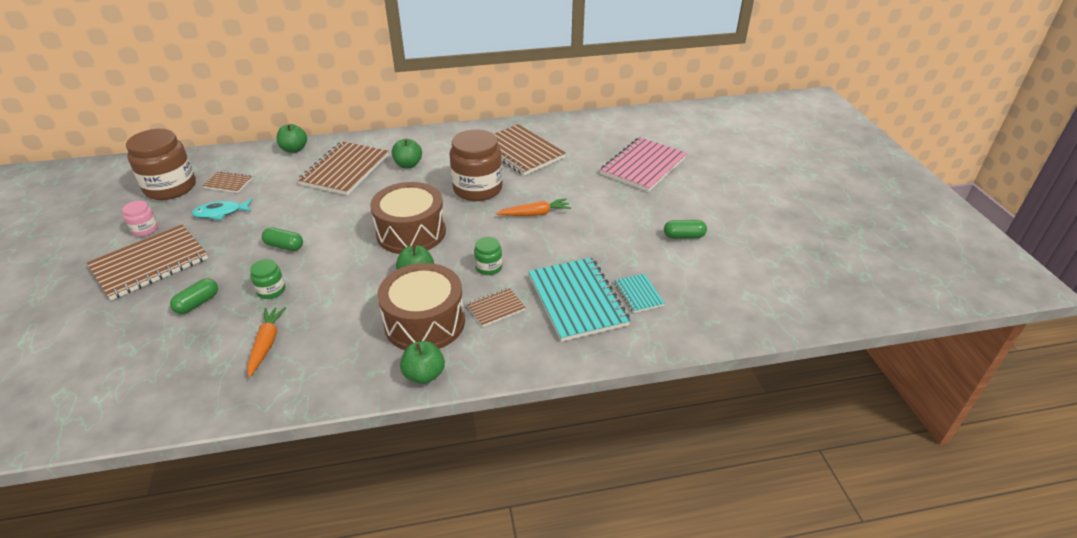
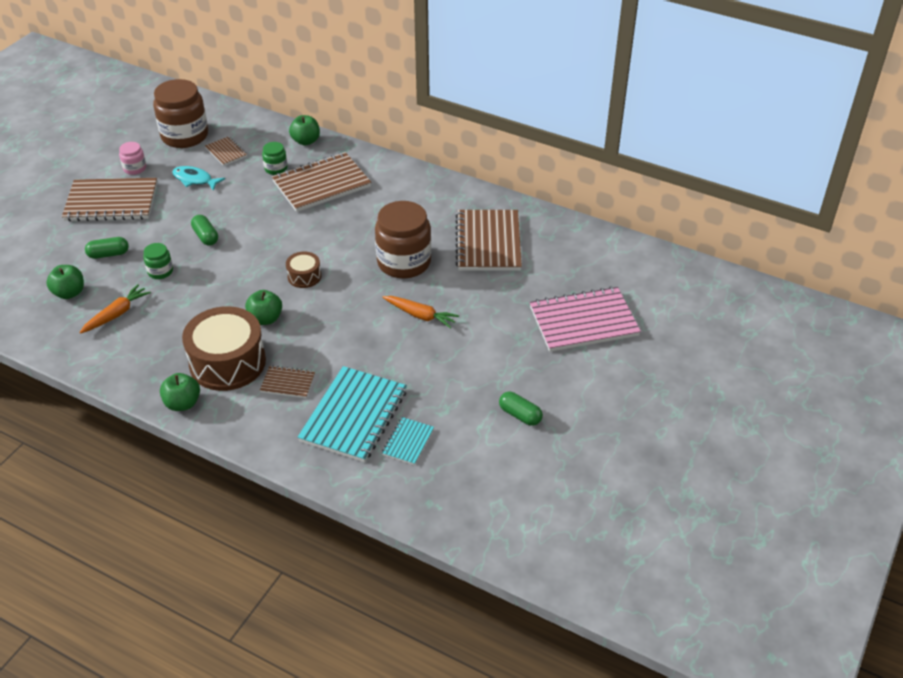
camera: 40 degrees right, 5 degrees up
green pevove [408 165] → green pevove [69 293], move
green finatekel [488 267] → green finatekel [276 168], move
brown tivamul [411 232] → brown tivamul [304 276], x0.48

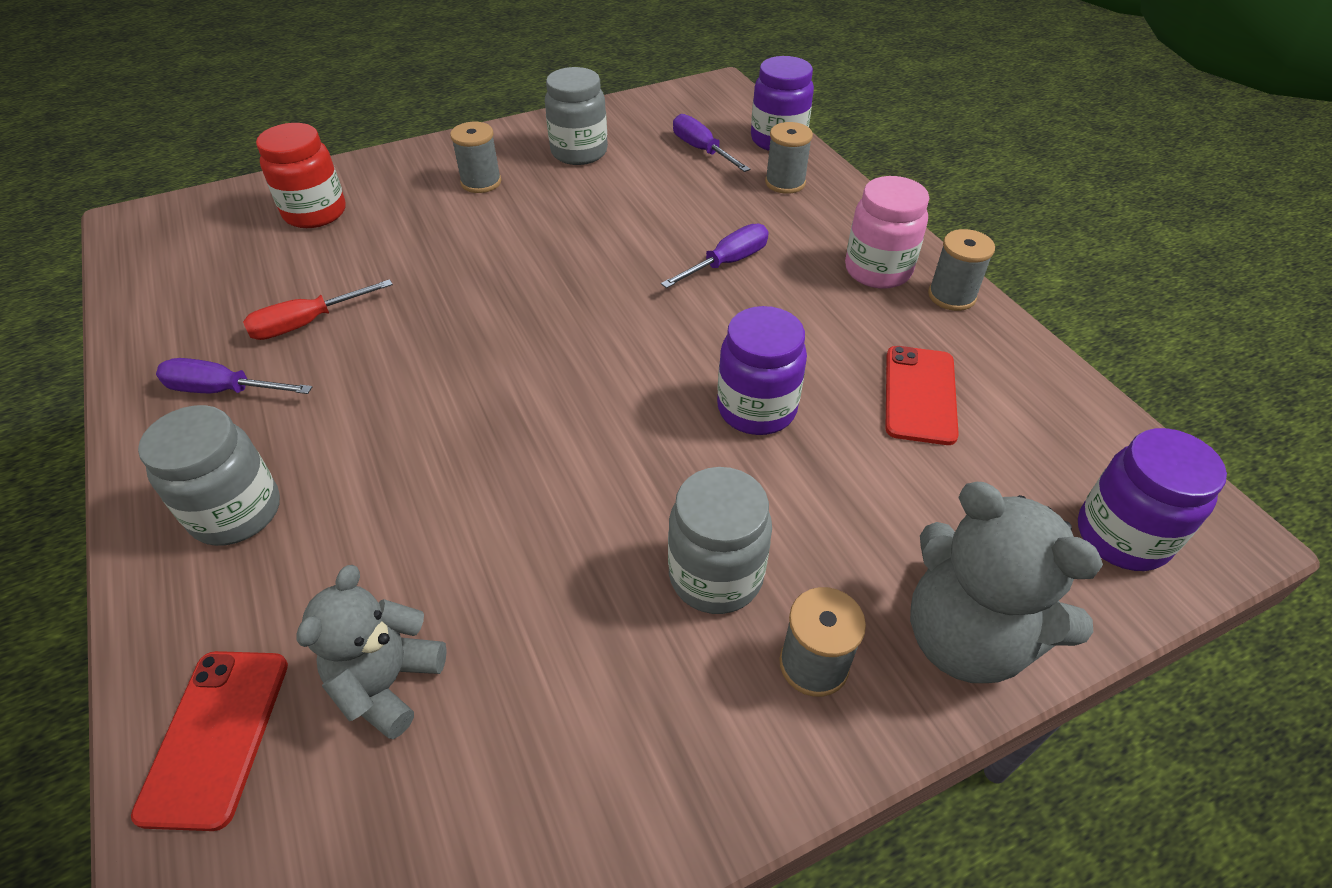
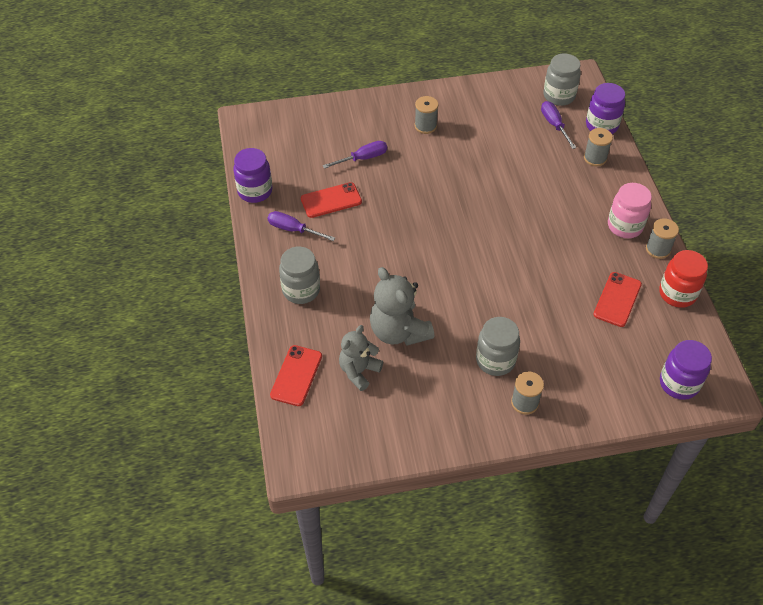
camera: 15 degrees right, 5 degrees up
red finatekel [315 213] → red finatekel [677 294], move
grey finatekel [579 152] → grey finatekel [559 96], move
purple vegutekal [727 262] → purple vegutekal [363 158], move
purple finatekel [756 409] → purple finatekel [255 191], move
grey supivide [966 637] → grey supivide [399 331], move
red vegutekal [307 323] → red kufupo [331 200]

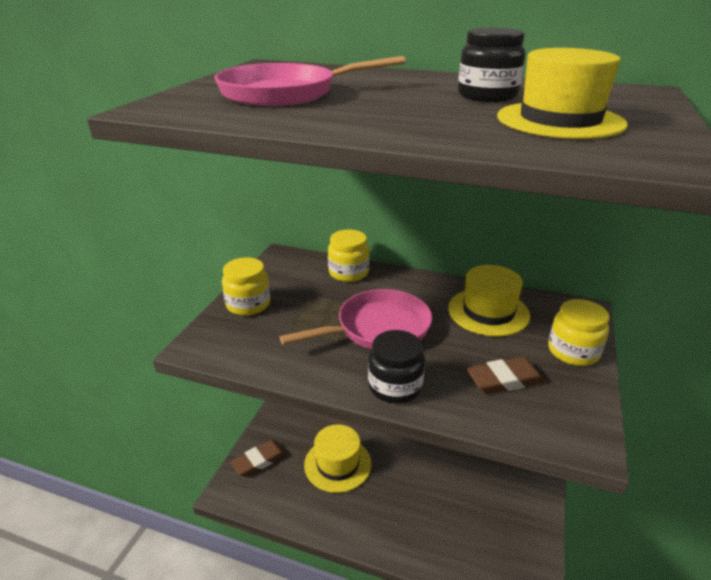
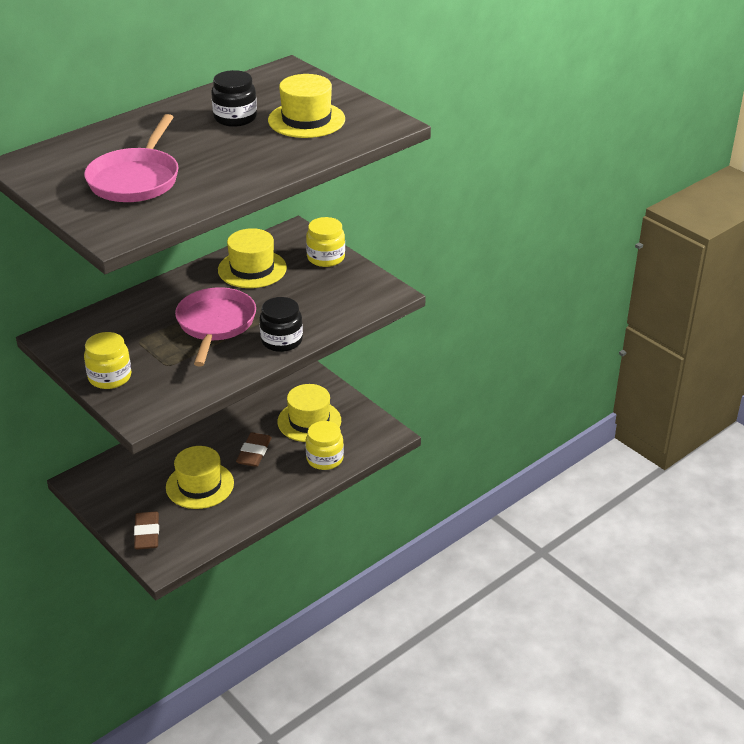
camera: 60 degrees left, 5 degrees up
- → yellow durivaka [309 421]
yellow finatekel [348 272] → yellow finatekel [324 459], move
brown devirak [504 380] → brown devirak [254 452], move

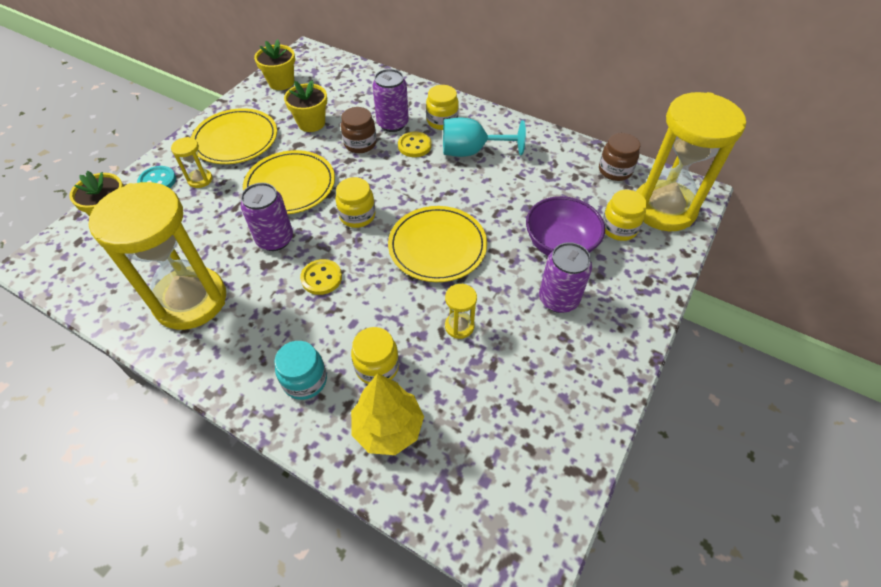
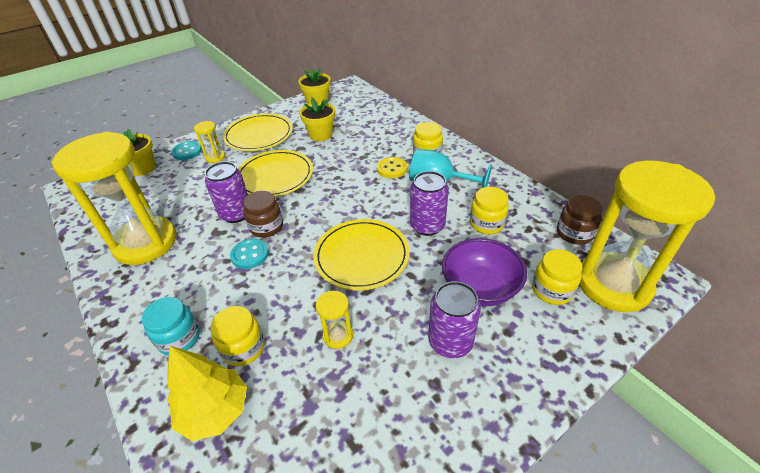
camera: 25 degrees right, 10 degrees down
yellow finatekel [357 216] → yellow finatekel [486 224], move
brown finatekel [360 144] → brown finatekel [266 227], move
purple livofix [392 123] → purple livofix [427 226], move
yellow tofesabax [321 278] → turquoise tofesabax [250 255]

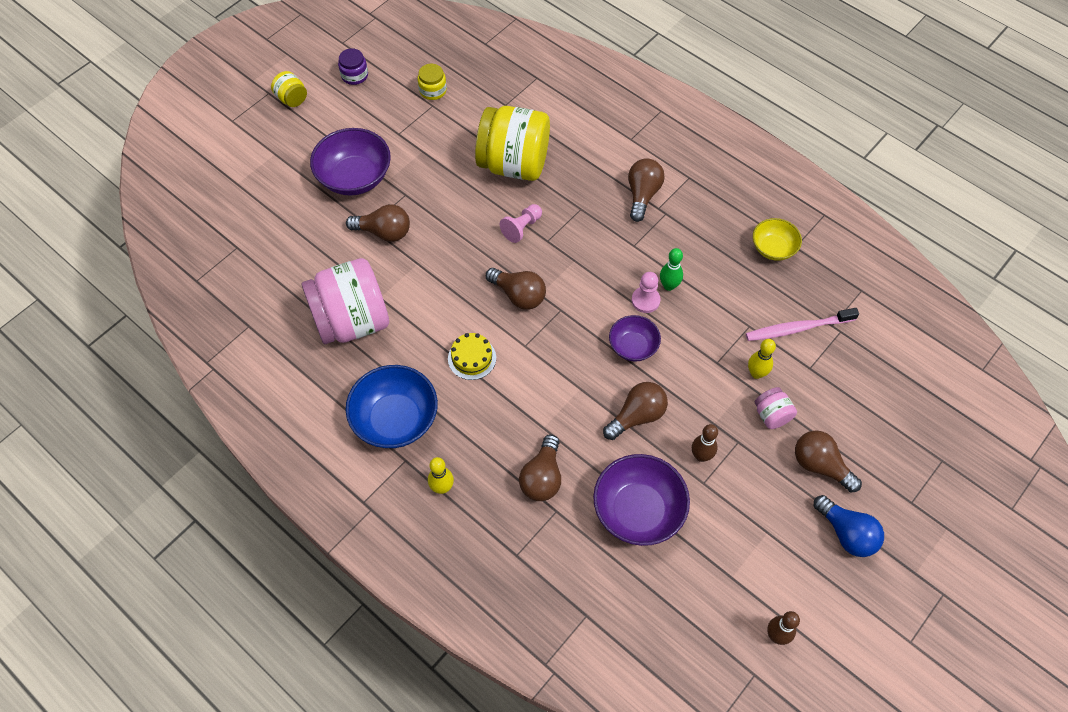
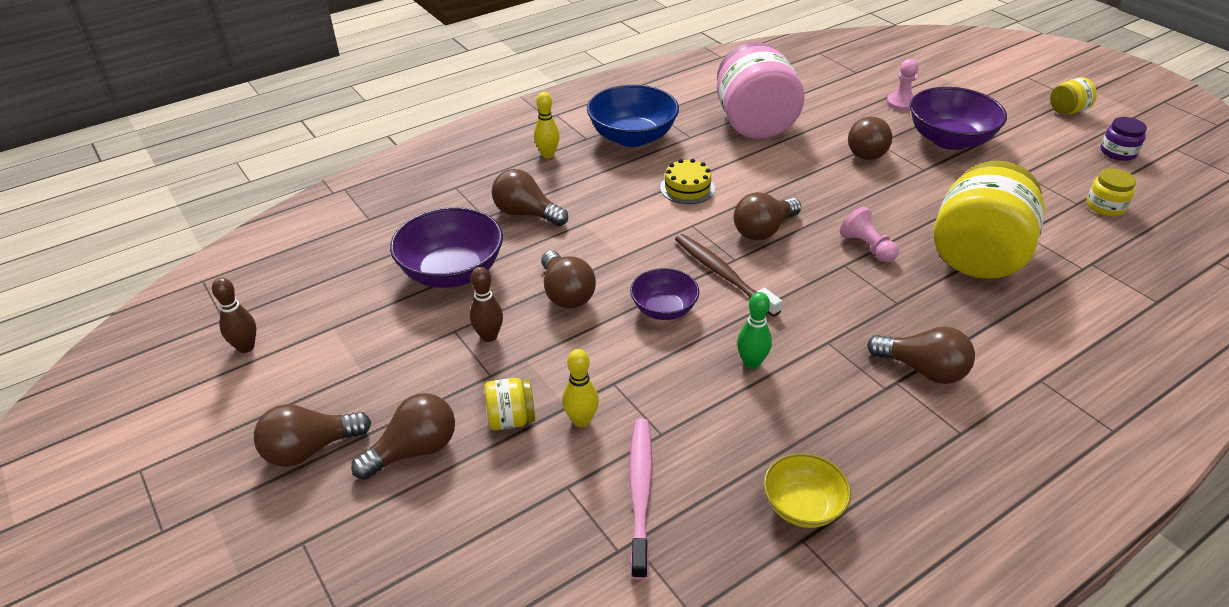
camera: 105 degrees right, 20 degrees down
- → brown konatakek [723 275]
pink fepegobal [645 300] → pink fepegobal [901 103], move
pink finatekel [771 415] → yellow finatekel [511 419]
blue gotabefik [846 533] → brown gotabefik [310 449]

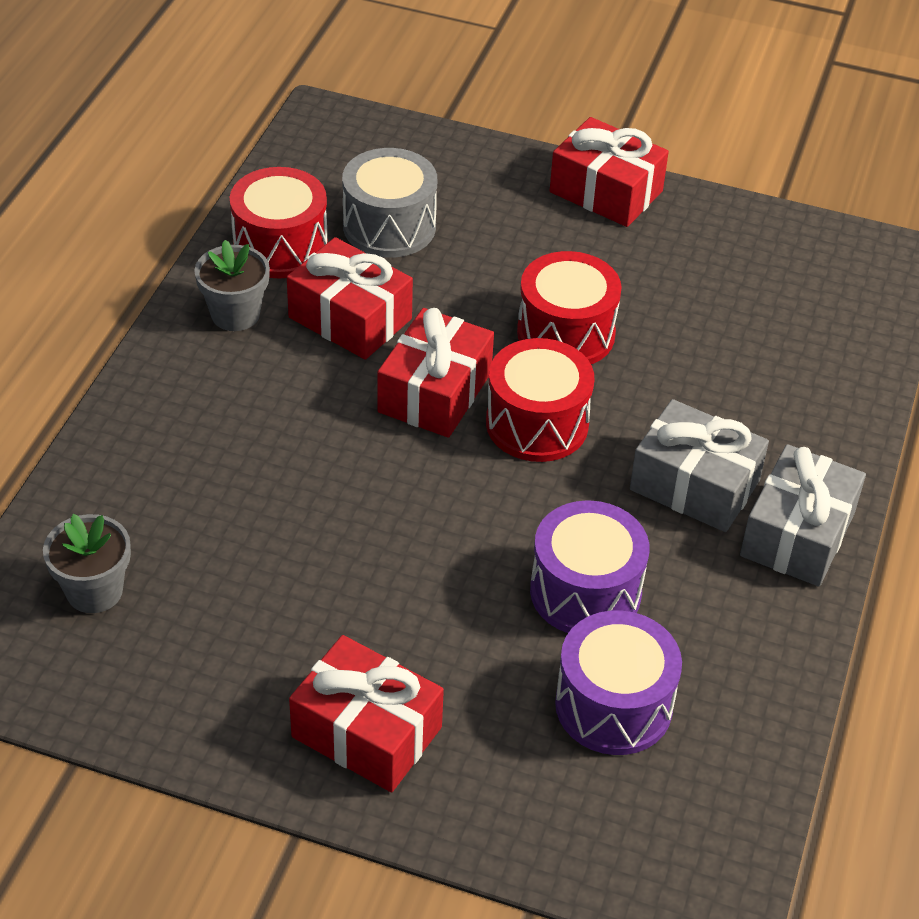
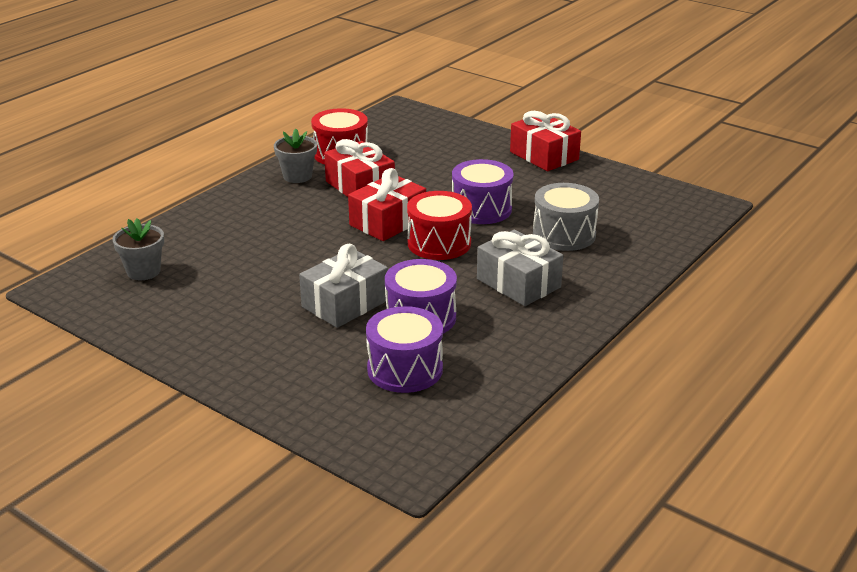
camera: 20 degrees right, 15 degrees down
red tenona [367 732] → -
grey tivamul [389 226] → grey tivamul [564 234], move
grey tenona [797 534] → grey tenona [345 303], move
red tivamul [566 333] → purple tivamul [481 209]

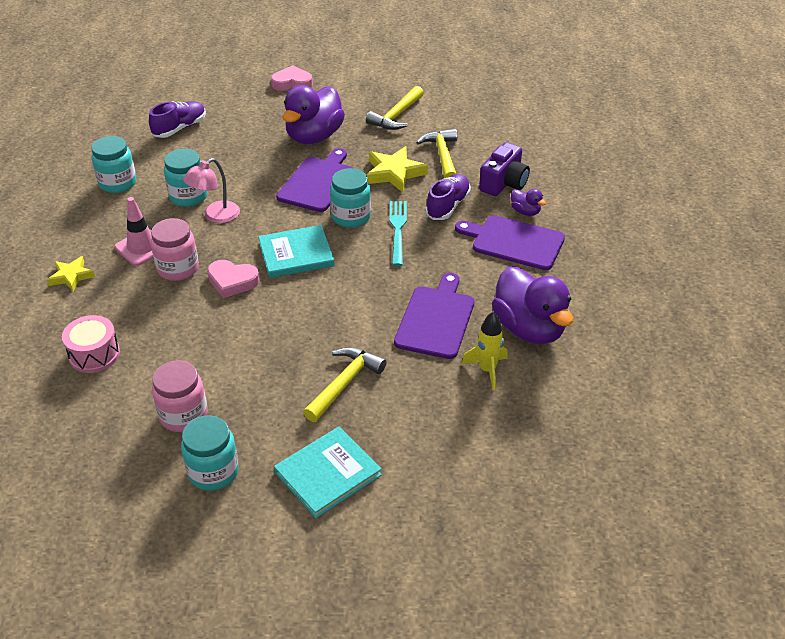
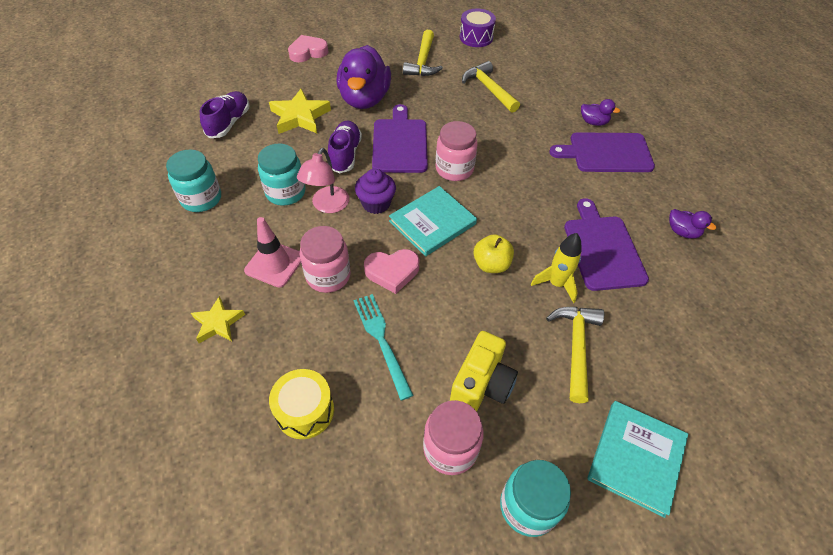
camera: 25 degrees left, 10 degrees up
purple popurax [504 183] → -
- → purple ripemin [376 203]
- → yellow popurax [481 384]
- → purple tivamul [476 37]
- → yellow pevove [491 264]
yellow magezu [394 173] → yellow magezu [300 116], move
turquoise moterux [397 229] → turquoise moterux [381 340], move
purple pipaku [448 206] → purple pipaku [345 154], move
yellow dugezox [487 370] → yellow dugezox [556 284], move
pink tivamul [94 354] → yellow tivamul [305 411]
turquoise finatekel [351 217] → pink finatekel [454 169]
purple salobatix [529 328] → purple salobatix [682 232], x0.44

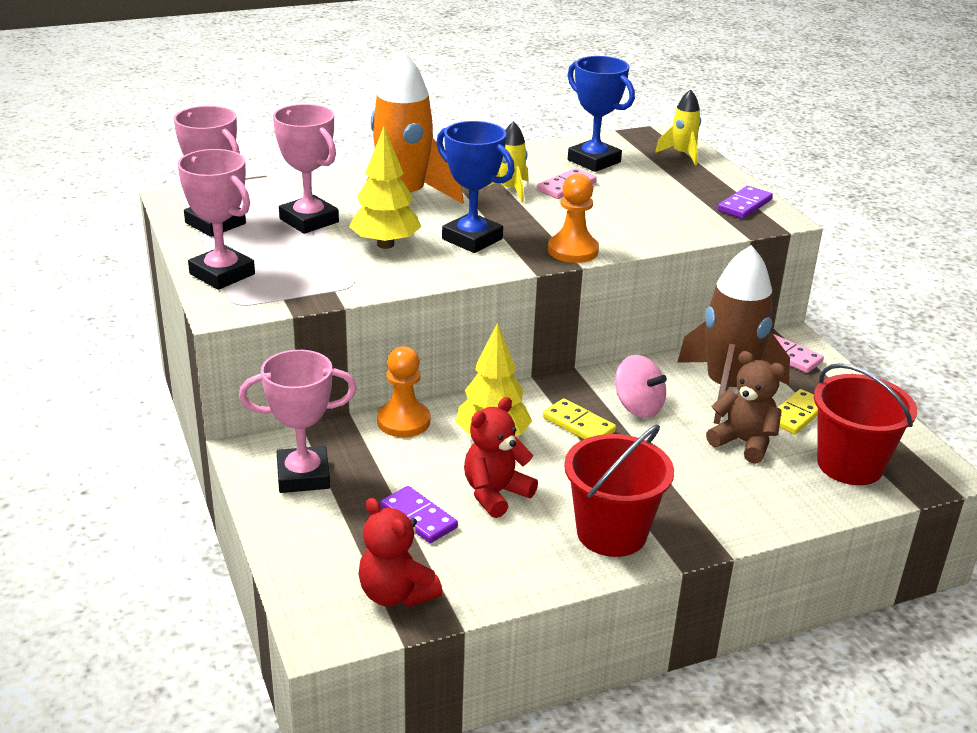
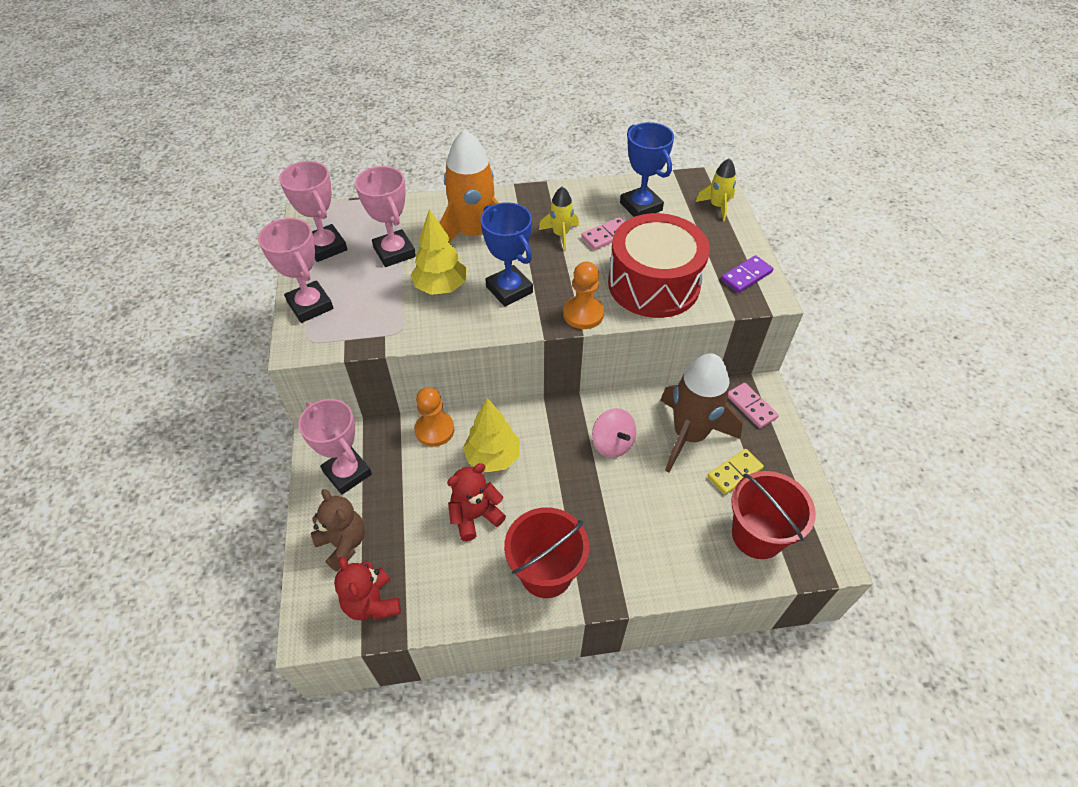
camera: 15 degrees right, 20 degrees up
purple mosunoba [419 517] → -
yellow mosunoba [578 425] → -
- → red tivamul [653 284]
brown supivide [744 442] → brown supivide [343 543], move
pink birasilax [303 476] → pink birasilax [347 473], 45 degrees clockwise

